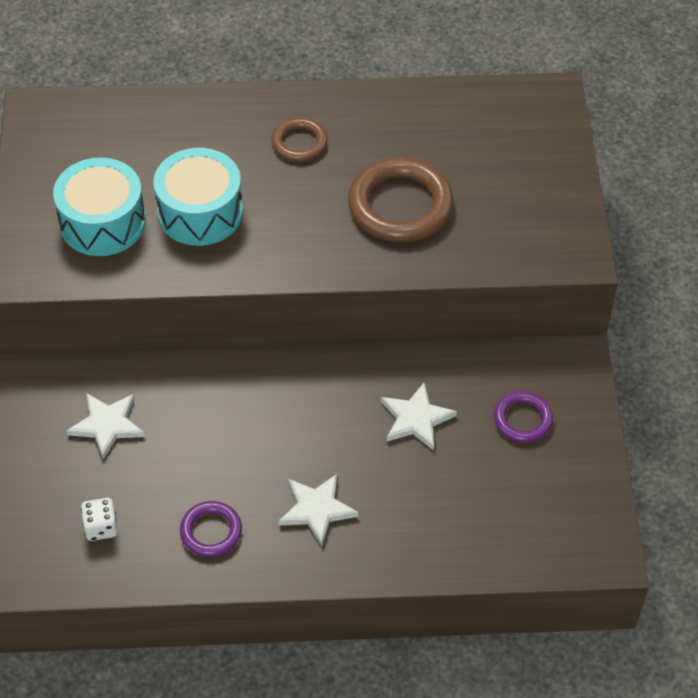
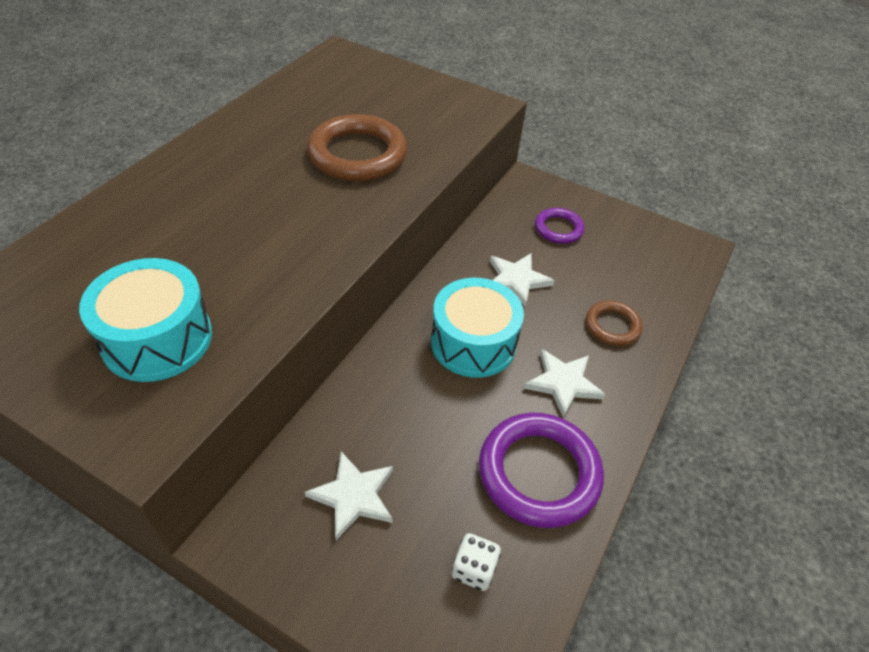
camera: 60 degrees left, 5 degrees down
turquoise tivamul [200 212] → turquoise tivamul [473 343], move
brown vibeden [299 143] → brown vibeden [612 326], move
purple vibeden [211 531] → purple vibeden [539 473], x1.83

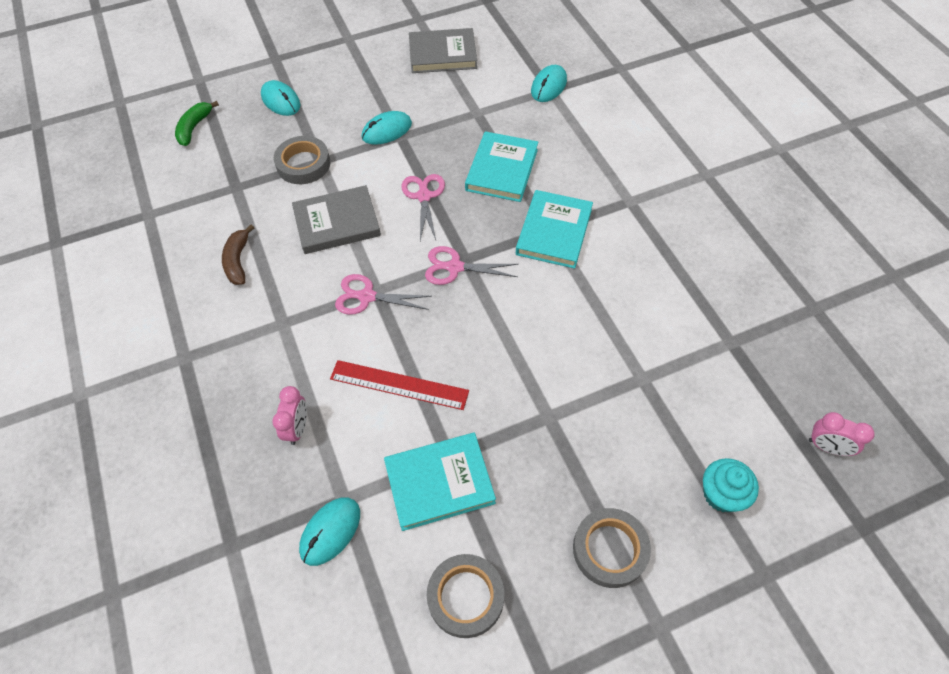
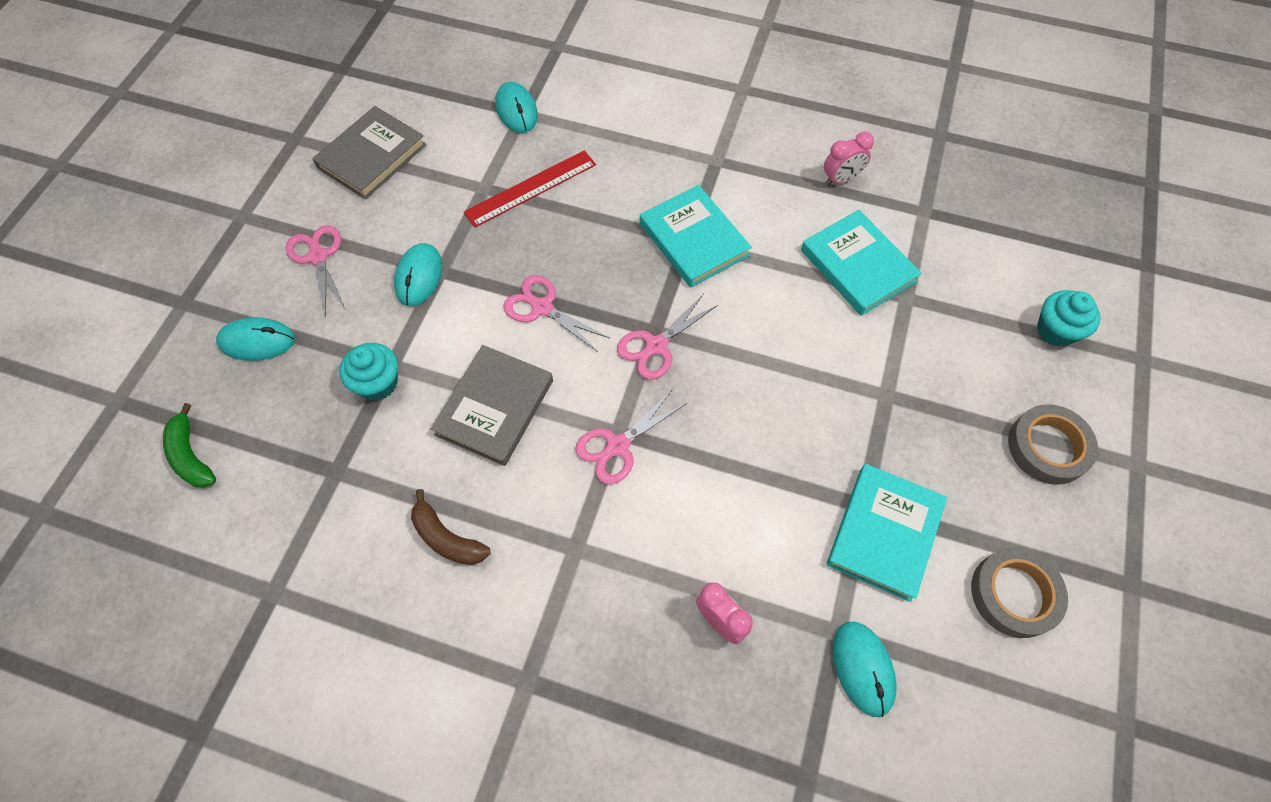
camera: 50 degrees left, 5 degrees up
- → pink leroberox [318 257]
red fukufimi [399 384] → red fukufimi [530 188], move
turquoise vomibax [502 170] → turquoise vomibax [858 266], move
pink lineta [827 447] → pink lineta [841 179], move
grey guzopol [303 164] → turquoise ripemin [378 383]

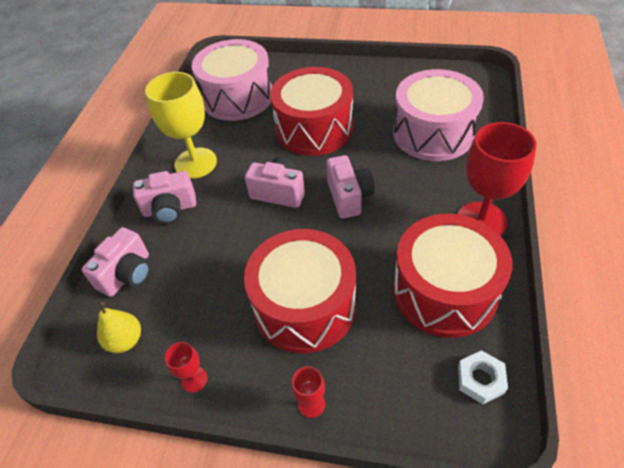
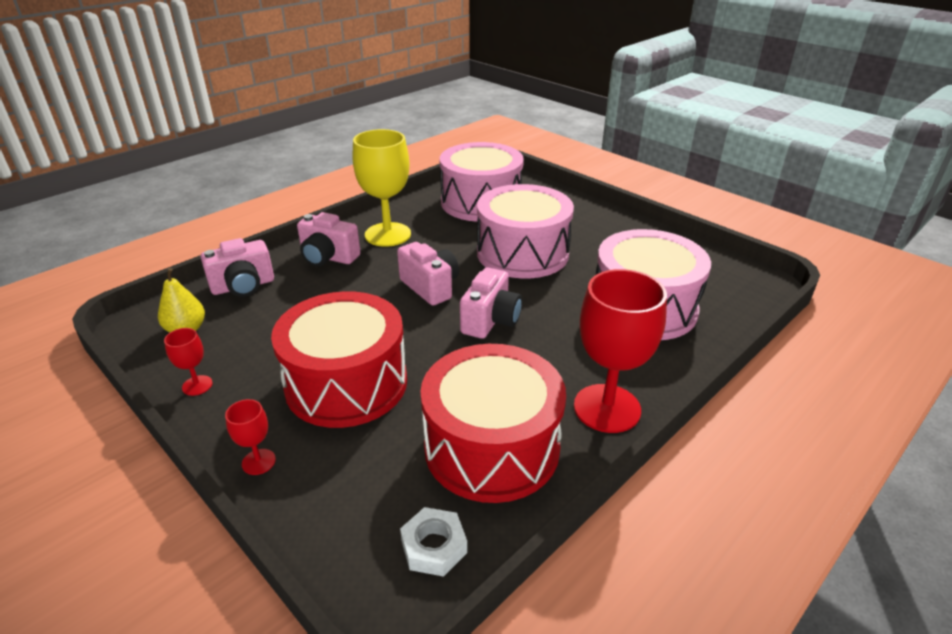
camera: 30 degrees right, 15 degrees down
red tivamul [314 128] → pink tivamul [522 253]

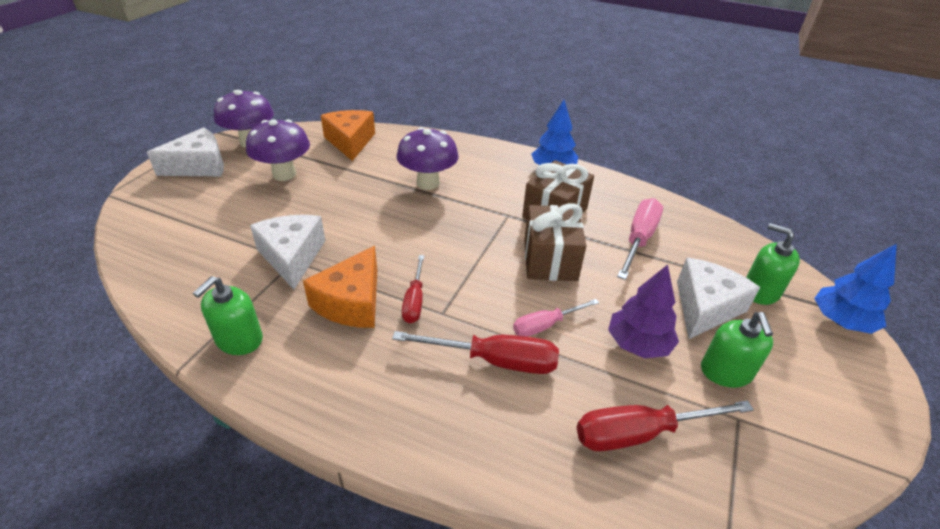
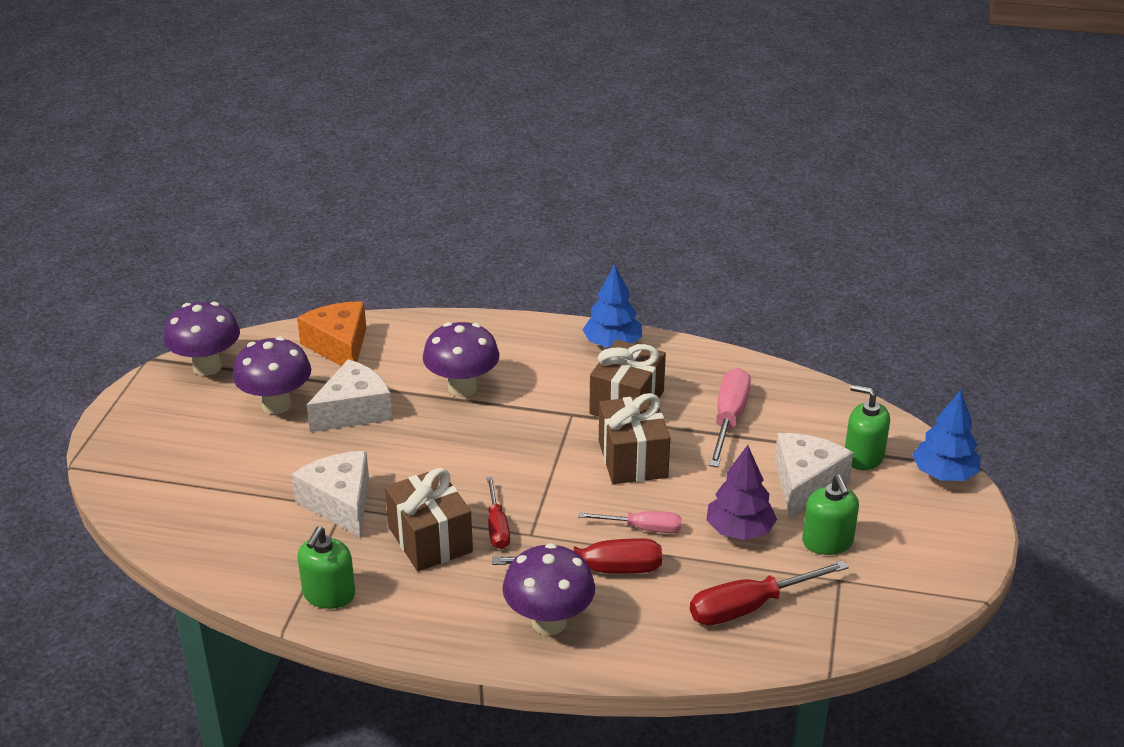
camera: 10 degrees left, 5 degrees down
- → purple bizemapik [549 622]
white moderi [199 166] → white moderi [354 410], move
orange moderi [352 302] → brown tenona [430 539]
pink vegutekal [545 325] → pink vegutekal [642 528], 135 degrees counterclockwise

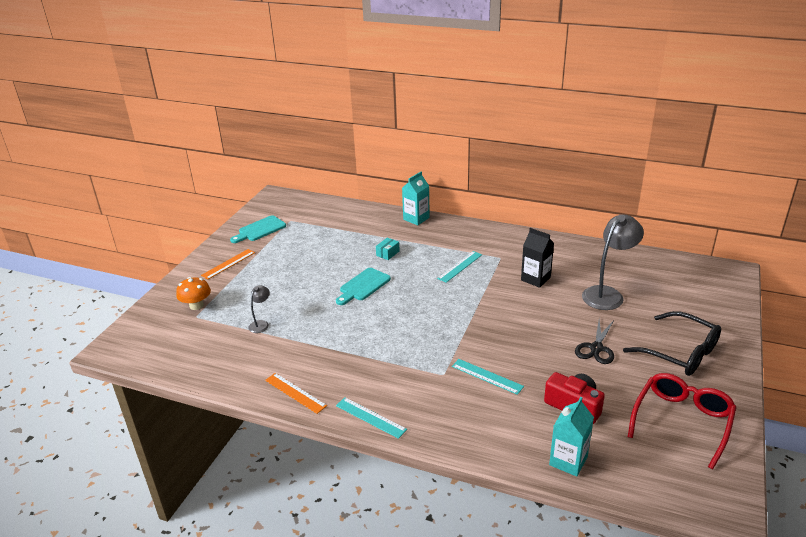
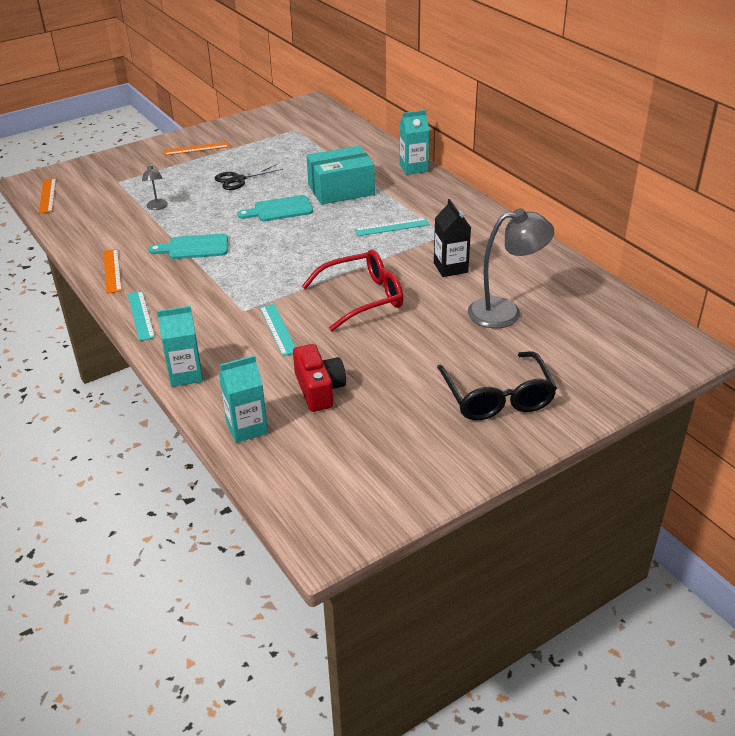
camera: 35 degrees right, 5 degrees up
orange bizemapik [196 305] → -
- → orange fukufimi [47 195]
- → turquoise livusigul [185 374]
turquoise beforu [260 230] → turquoise beforu [194 247], move
black leroberox [596 348] → black leroberox [238 179], move
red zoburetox [682 420] → red zoburetox [364 297], move
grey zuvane [261 324] → grey zuvane [157 207], 105 degrees clockwise
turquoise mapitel [387 253] → turquoise mapitel [341 190], x2.46

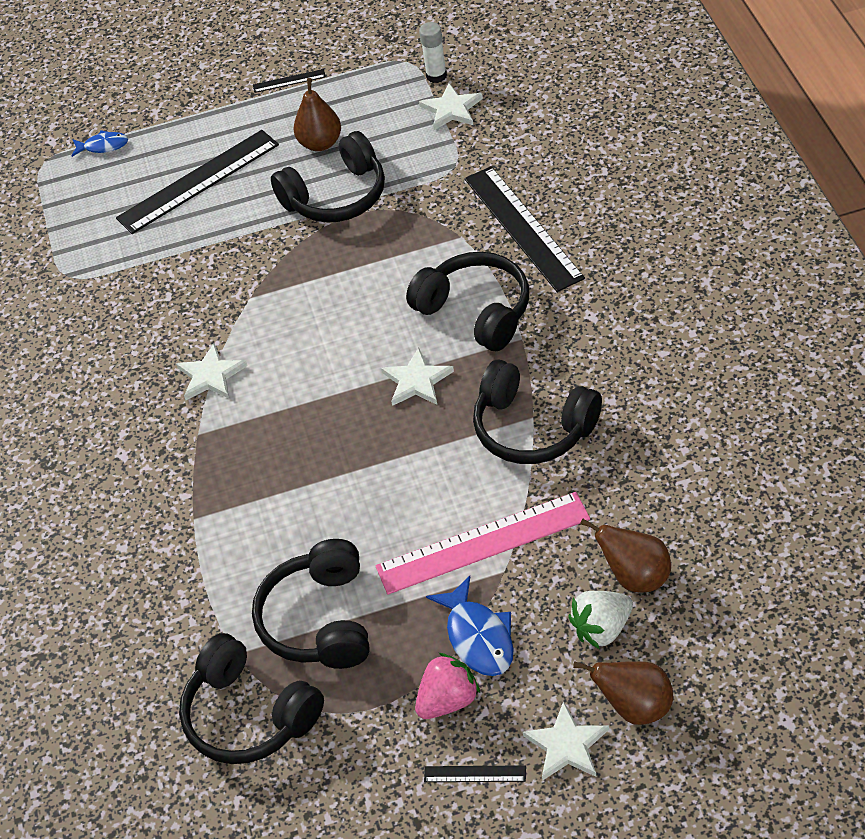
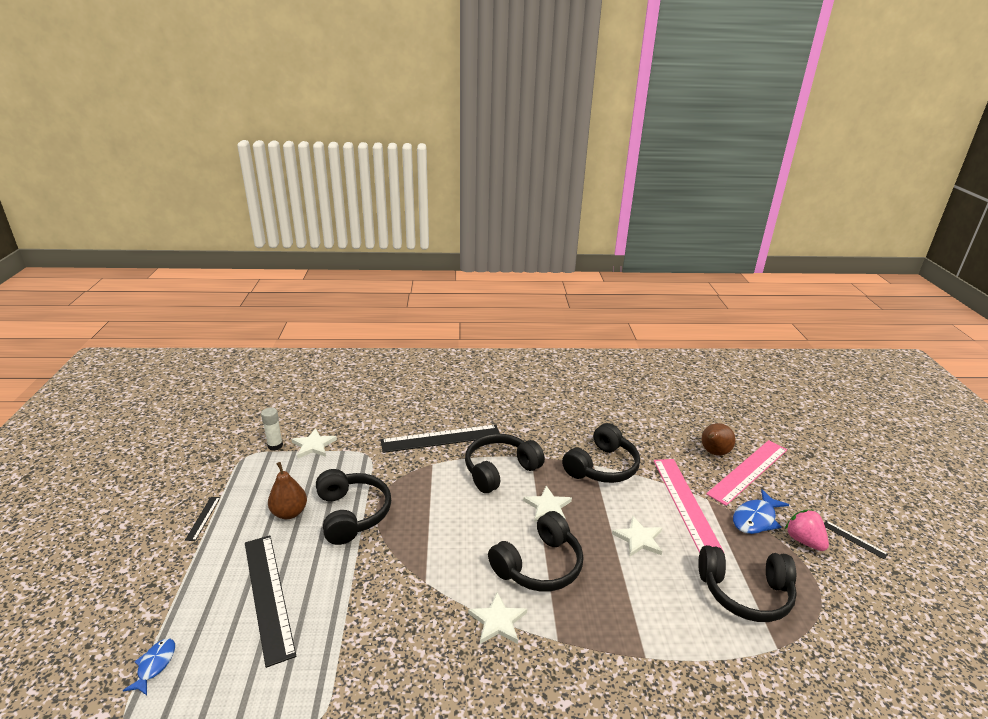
camera: 85 degrees left, 20 degrees down
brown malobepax [635 707] → -
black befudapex [249 715] → black befudapex [539 565], move
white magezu [566 745] → white magezu [639 539], move
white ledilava [602 629] → pink fukufimi [748 471]
black fukufimi [475 774] → black fukufimi [854 539], 60 degrees counterclockwise
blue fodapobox [478 637] → blue fodapobox [755 519], 150 degrees clockwise

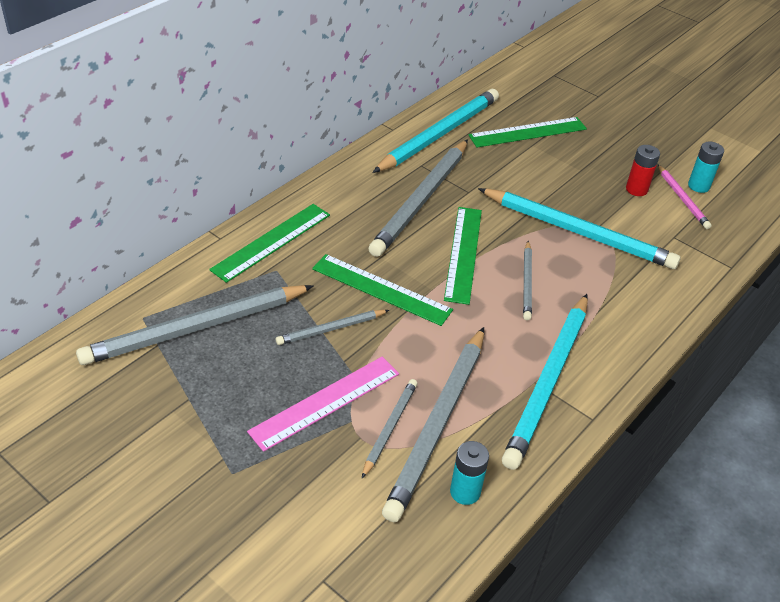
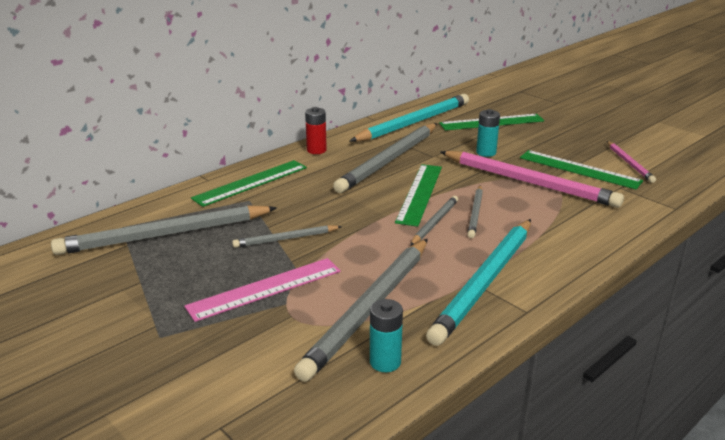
camera: 10 degrees right, 15 degrees down
green fukufimi [381 289] → green fukufimi [579 169], move
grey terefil [390 428] → grey terefil [434 223], move
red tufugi [636 189] → red tufugi [316 150], move
turquoise tufugi [698 186] → turquoise tufugi [486 152], move
turquoise terefil [578 232] → pink terefil [528 182]

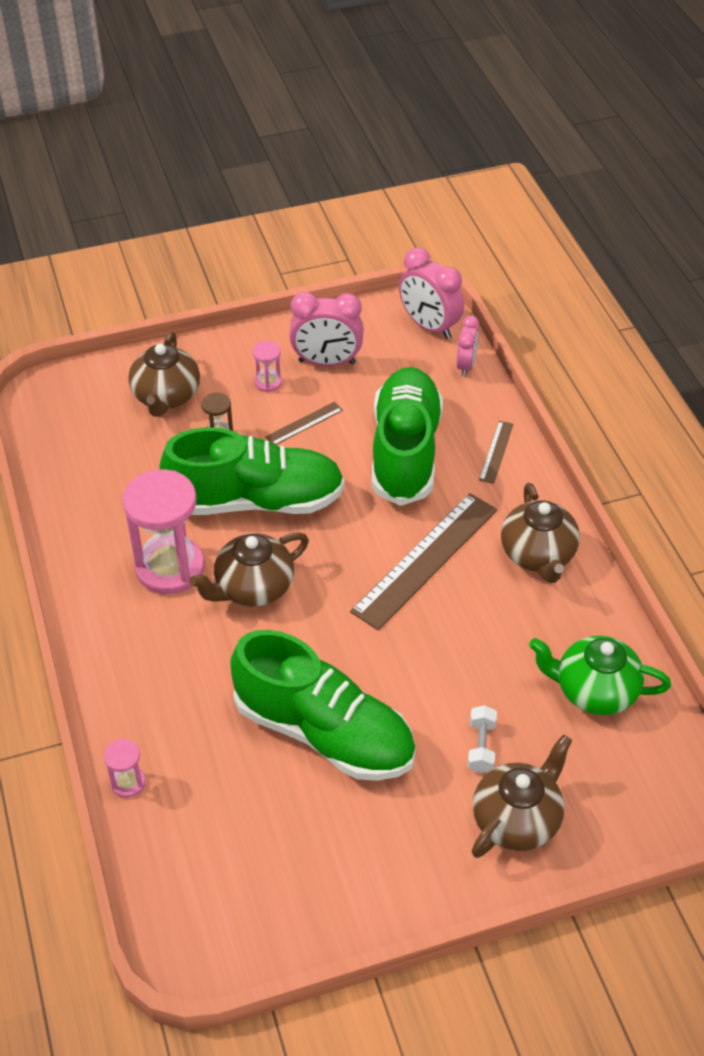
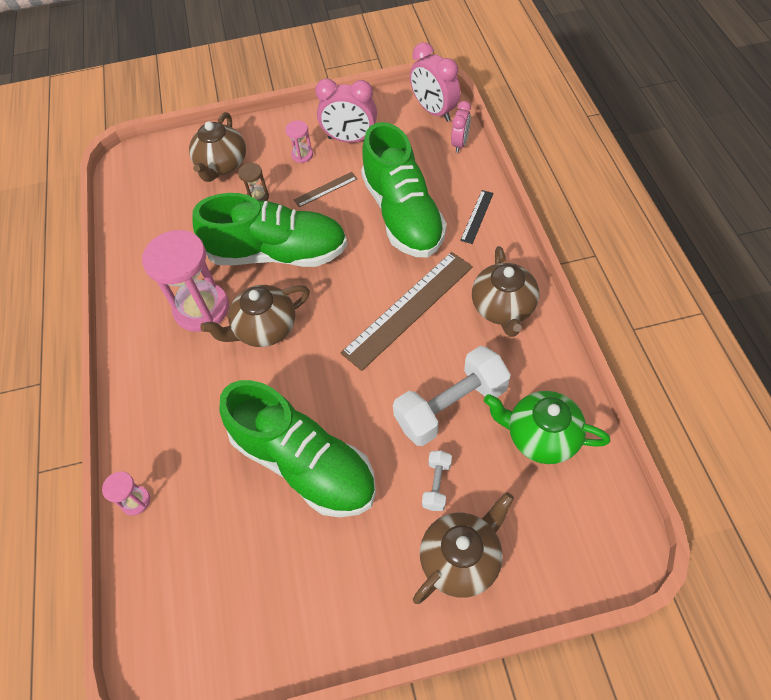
camera: 10 degrees right, 10 degrees up
- → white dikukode [451 406]
brown fukufimi [496 452] → black fukufimi [477 216]
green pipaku [405 451] → green pipaku [403 214], 150 degrees clockwise

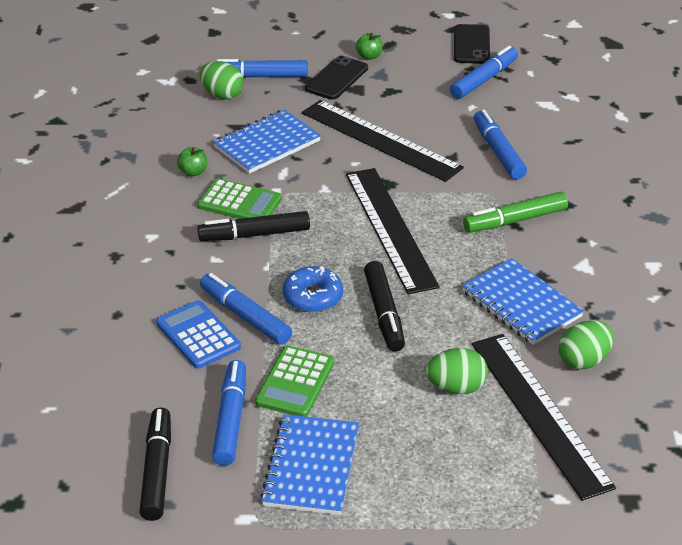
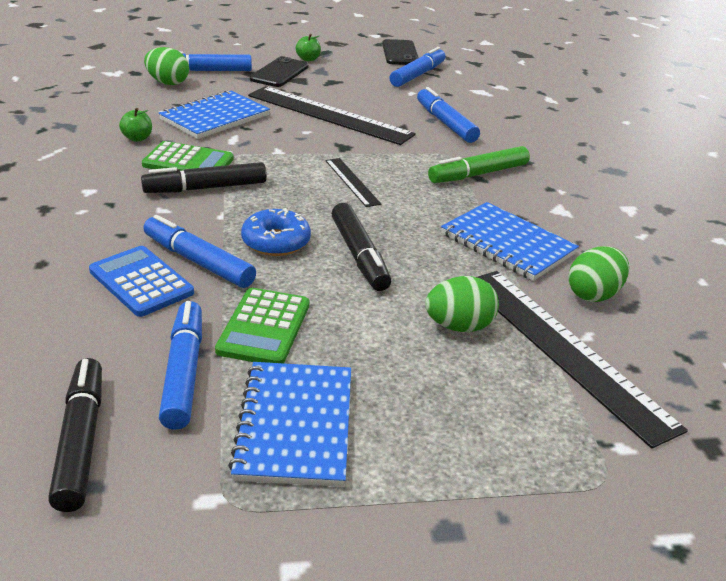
camera: 10 degrees left, 5 degrees down
black fukufimi [390 228] → black fukufimi [352 182], x0.48

